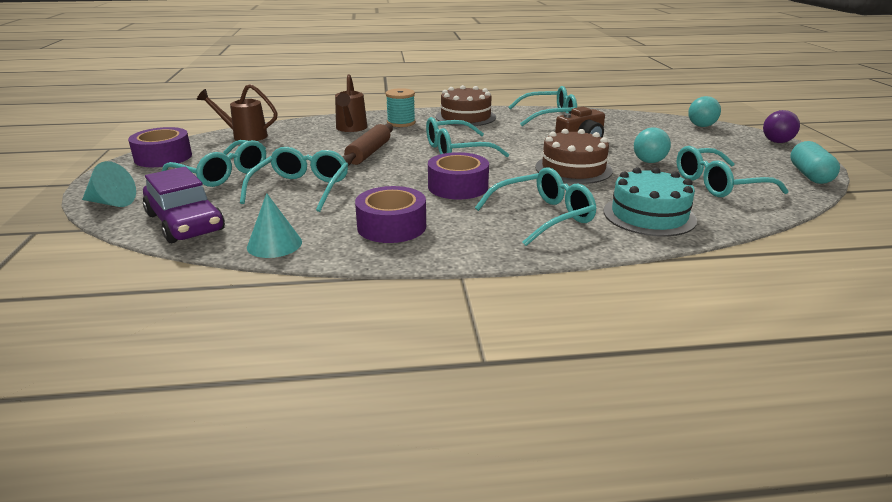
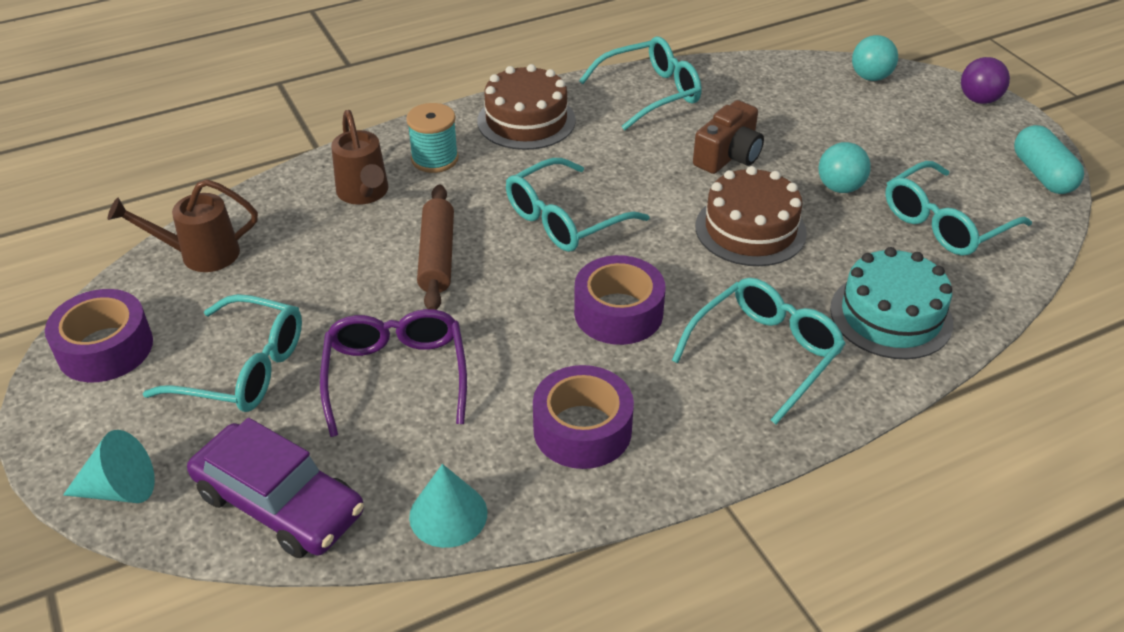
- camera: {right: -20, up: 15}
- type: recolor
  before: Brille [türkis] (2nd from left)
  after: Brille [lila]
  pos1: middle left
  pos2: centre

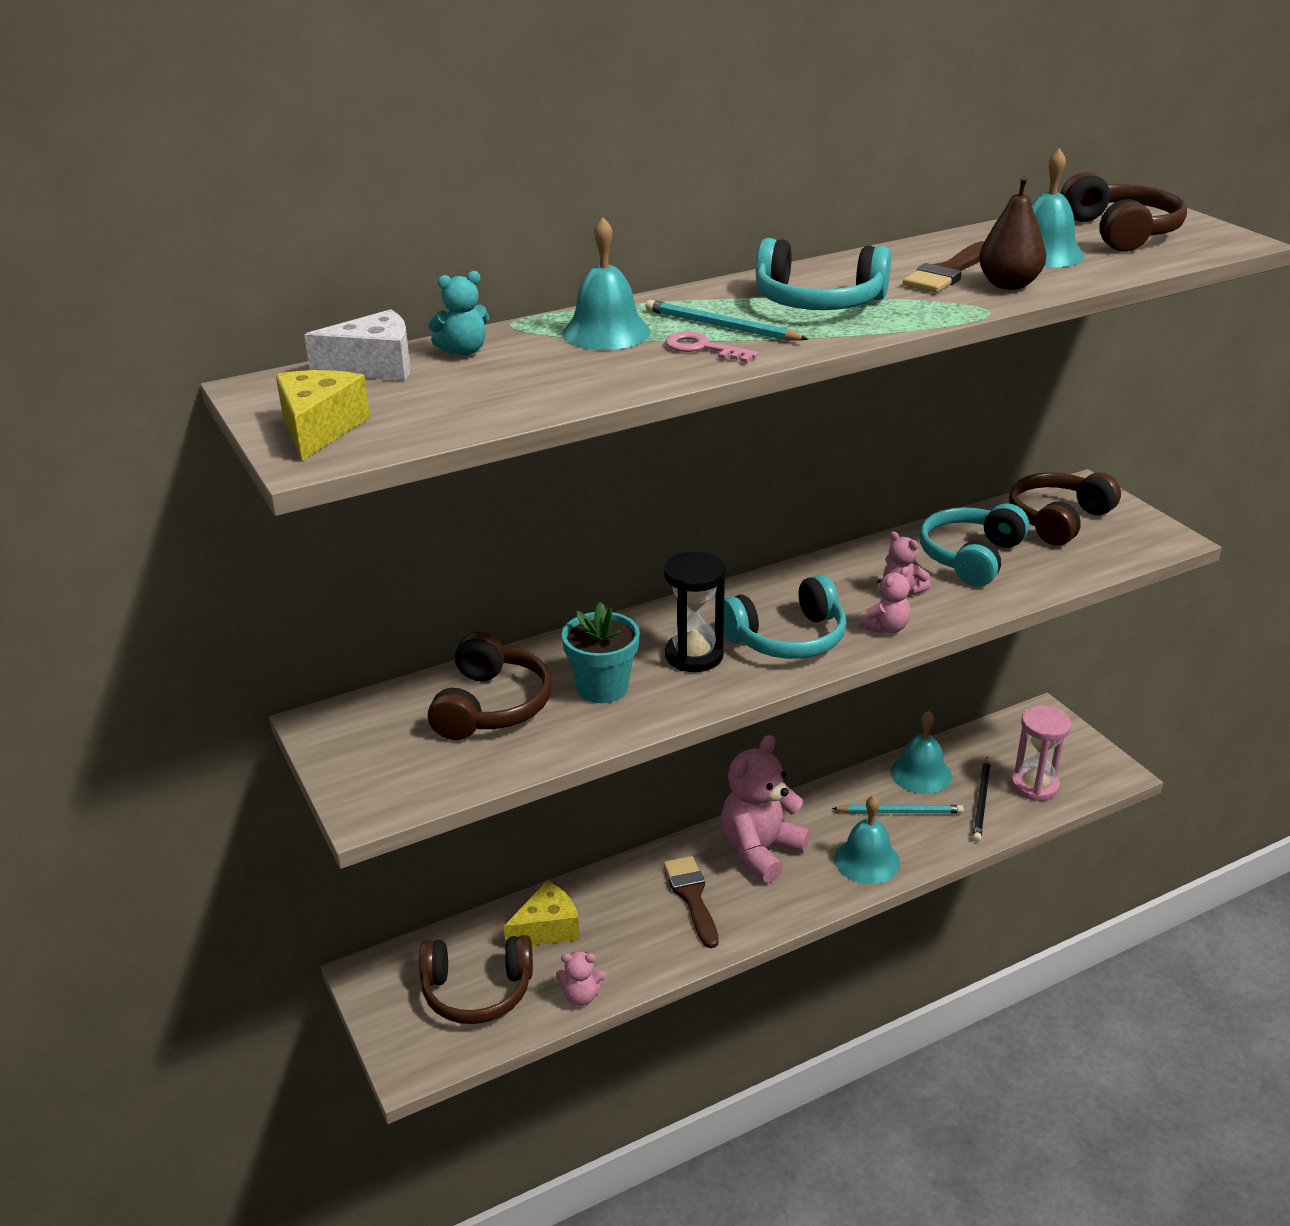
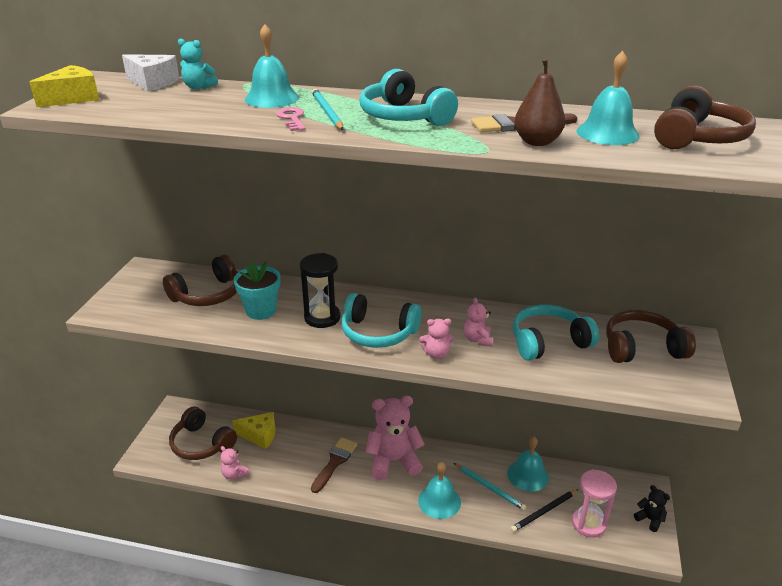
- camera: {right: 40, up: 0}
- type: insert
  after: Teddybär [schwarz]
  pos2: bottom right

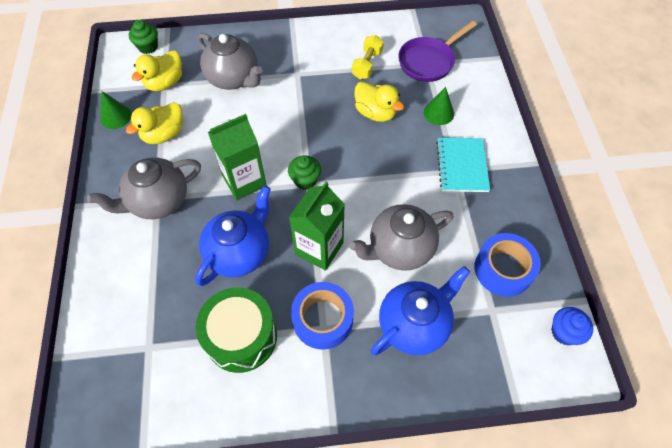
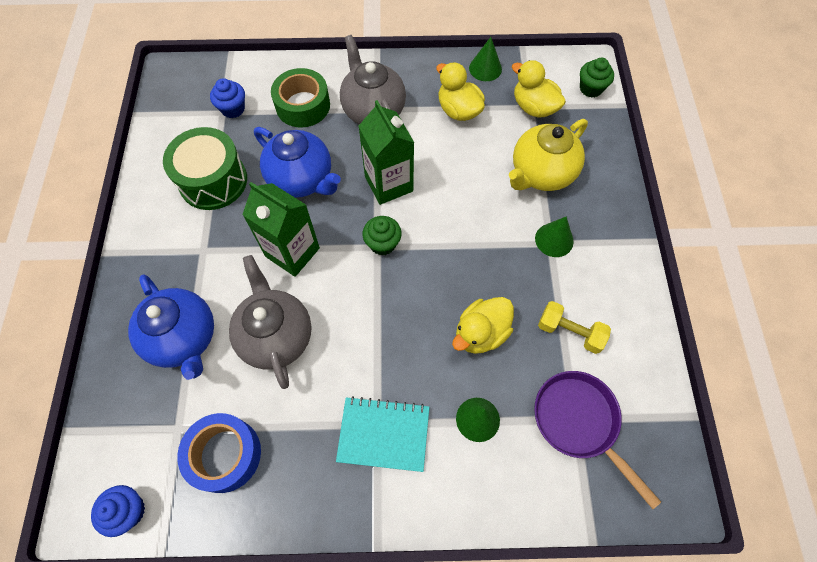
- camera: {right: 95, up: 5}
- type: recolor
  before: Teekanne [grau] (2nd from left)
  after: Teekanne [gelb]
  pos1: top centre
  pos2: top right
- type: delete
  before: Klebeband [blau] (1st from left)
  pos1: bottom centre
- type: insert
  after: Muffin [blau] (2nd from left)
  pos2: top left
- type: insert
  after: Klebeband [grün]
  pos2: top centre
- type: insert
  after: Kegel [grün] (3rd from left)
  pos2: middle right

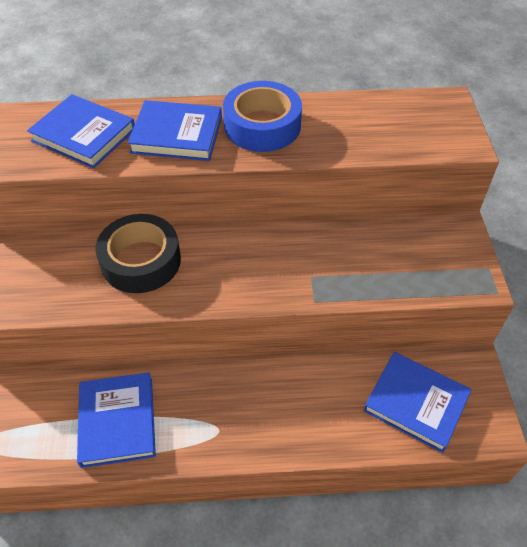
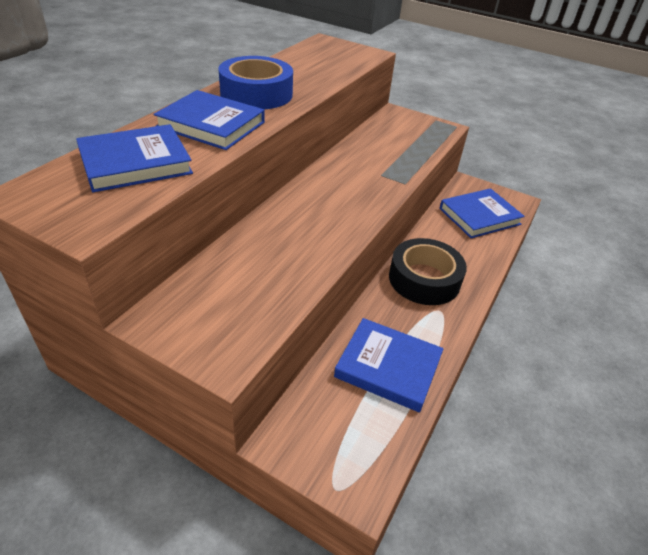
- camera: {right: -60, up: -10}
- type: move
  before: Klebeband [schwarz]
  pos1: middle left
  pos2: centre
- type: rotate
  before: Buch [blau] (3rd from left in the first image)
  pos1: top left
  pos2: top left
  turn: 75

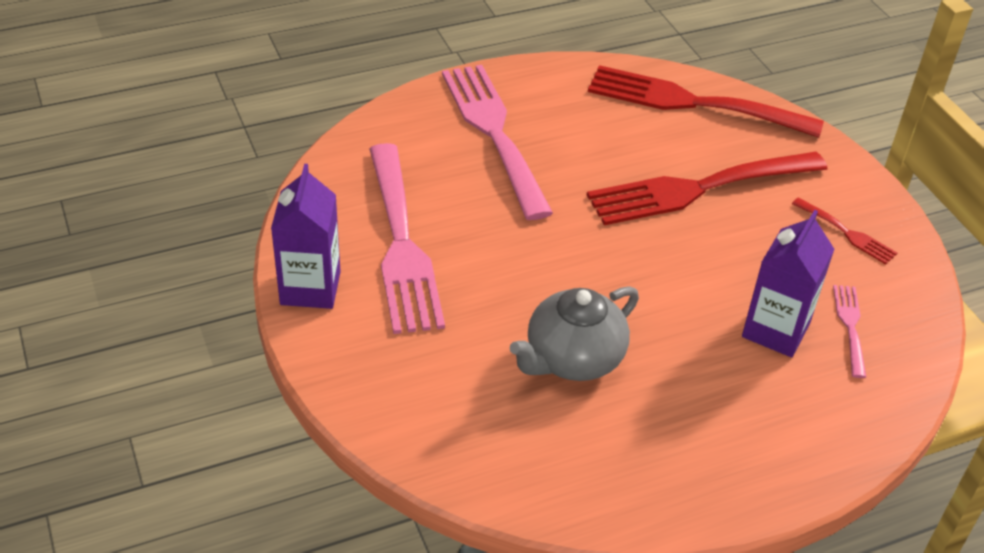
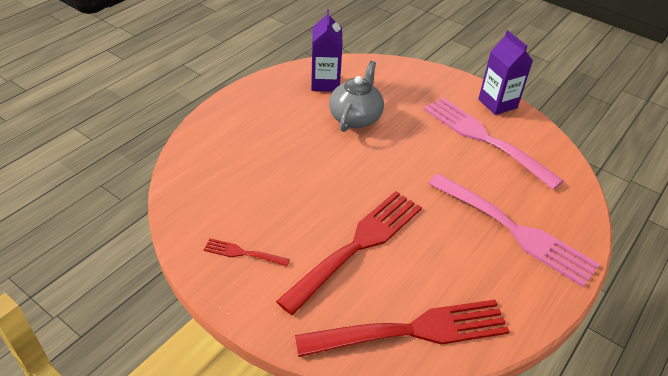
- camera: {right: 150, up: 0}
- type: move
  before: Getränkekarton [lila] (2nd from left in the first image)
  after: Getränkekarton [lila] (1st from left)
  pos1: middle right
  pos2: top centre
- type: delete
  before: Gabel [rosa] (3rd from left)
  pos1: middle right

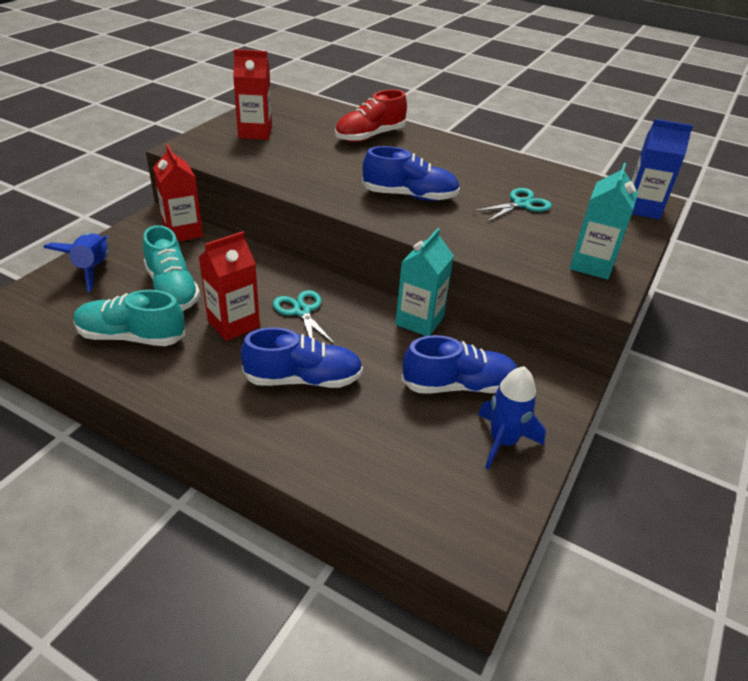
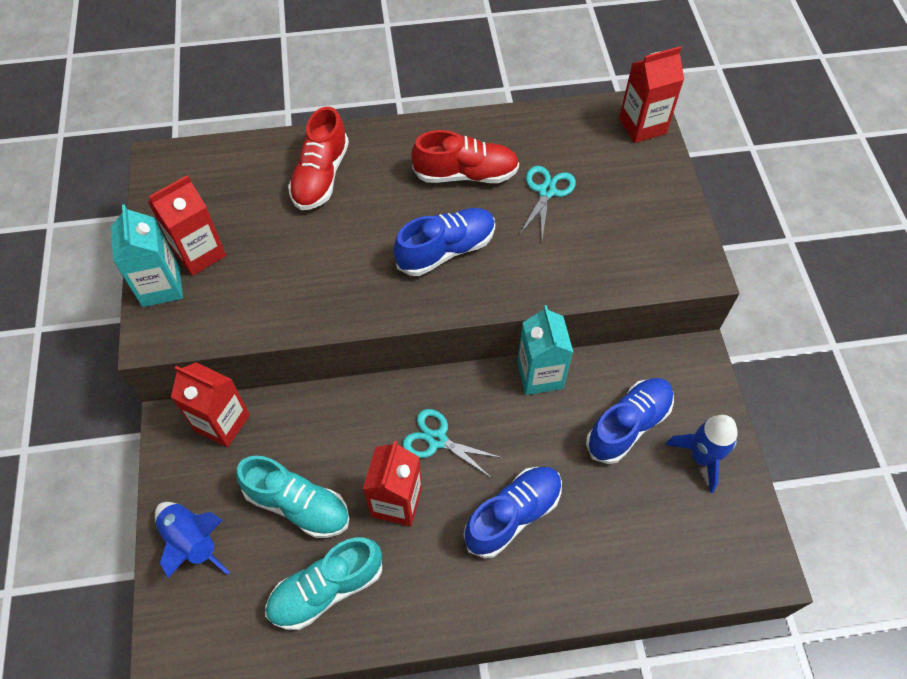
- camera: {right: -35, up: 20}
- type: move
  before: Getränkekarton [türkis] (2nd from left in the first image)
  after: Getränkekarton [türkis] (1st from left)
  pos1: top right
  pos2: middle left
- type: recolor
  before: Getränkekarton [blau]
  after: Getränkekarton [rot] (4th from left)
  pos1: top right
  pos2: top right
- type: insert
  after: Schuh [rot] (2nd from left)
  pos2: top centre

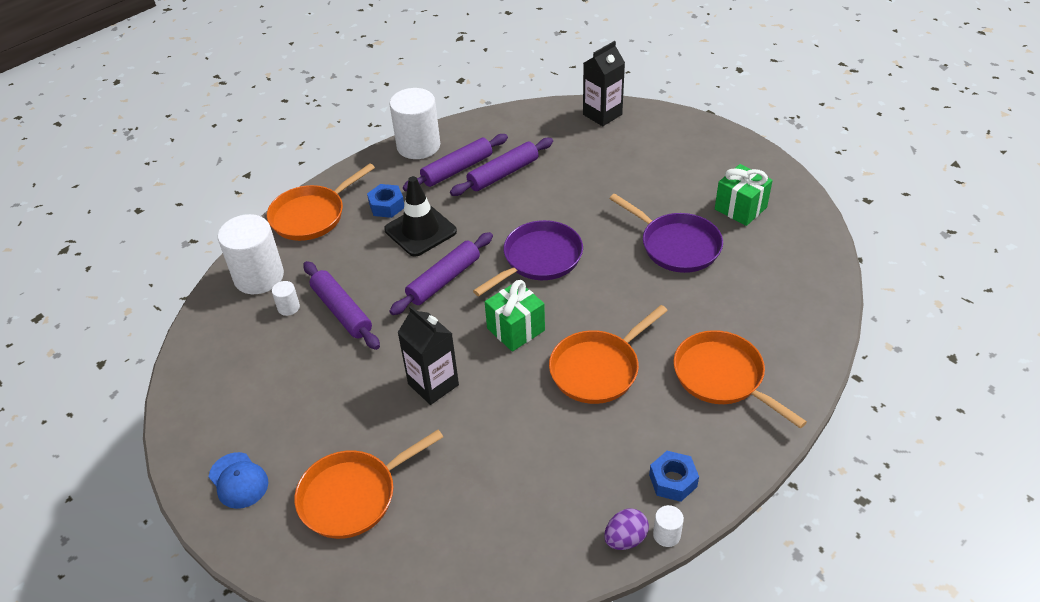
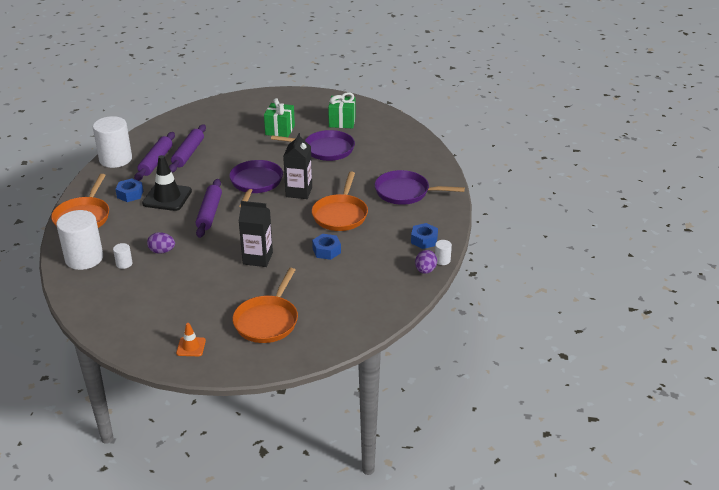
- camera: {right: -40, up: -10}
- type: replace
  before: Kappe [blau]
  after: Leitkegel [orange]
  pos1: bottom left
  pos2: bottom left
- type: replace
  before: Nudelholz [lila] (1st from left)
  after: Ei [lila] (1st from left)
  pos1: middle left
  pos2: middle left
- type: move
  before: Geschenk [grün] (1st from left)
  pos1: centre
  pos2: top centre
- type: move
  before: Getränkekarton [schwarz] (2nd from left)
  pos1: top centre
  pos2: centre
- type: recolor
  before: Pfanne [orange] (4th from left)
  after: Pfanne [lila] (3rd from left)
  pos1: middle right
  pos2: centre
- type: insert
  after: Sechskantmutter [blau] (2nd from left)
  pos2: centre

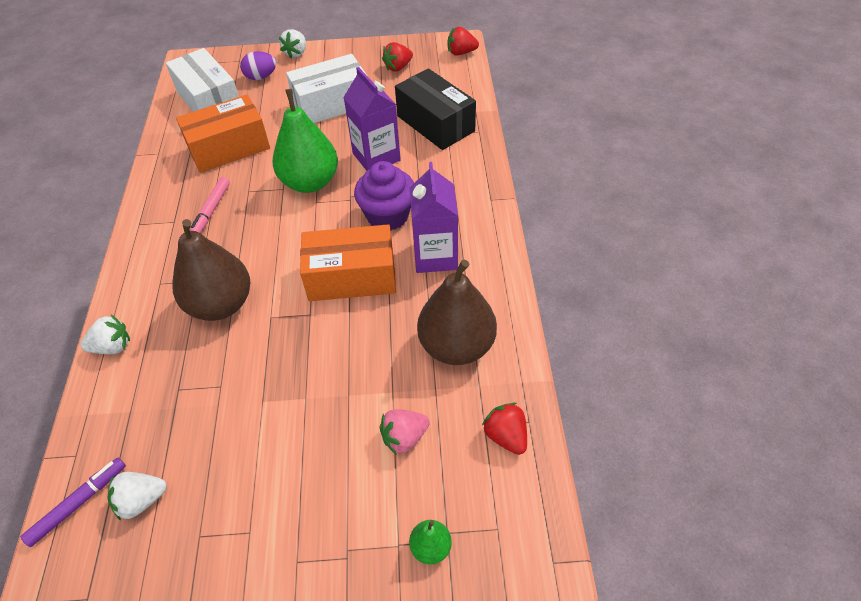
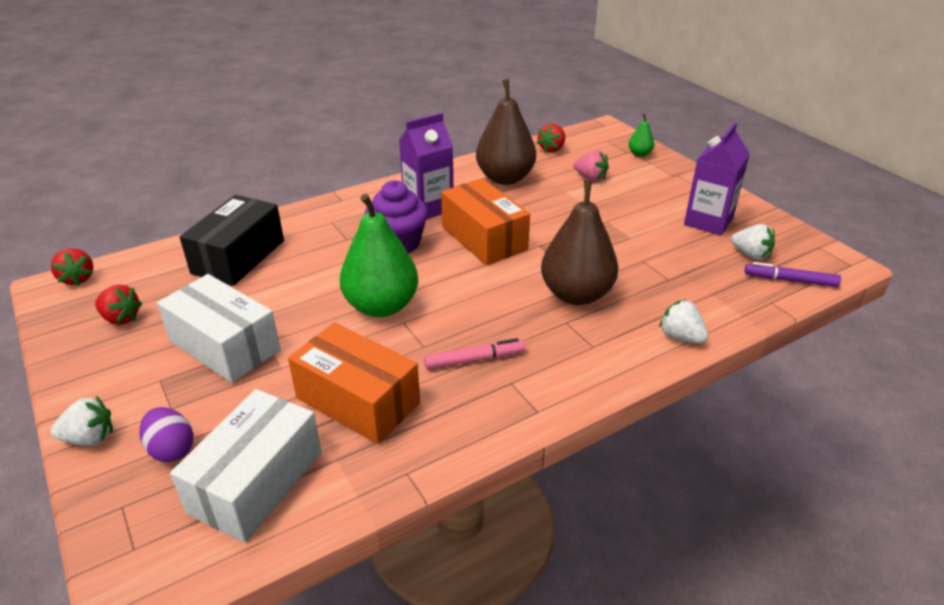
- camera: {right: -120, up: -15}
- type: move
  before: Getränkekarton [lila] (1st from left in the first image)
  after: Getränkekarton [lila] (2nd from left)
  pos1: top centre
  pos2: top right

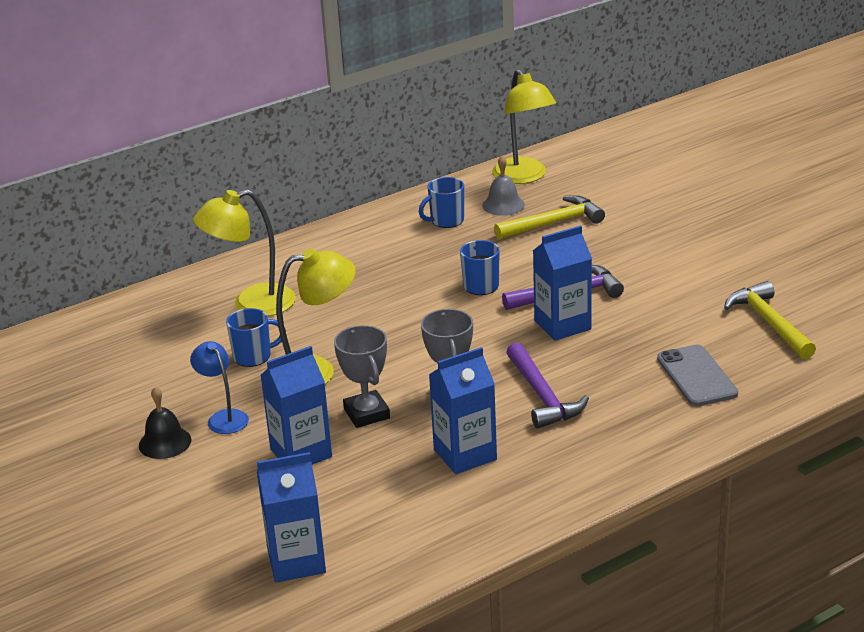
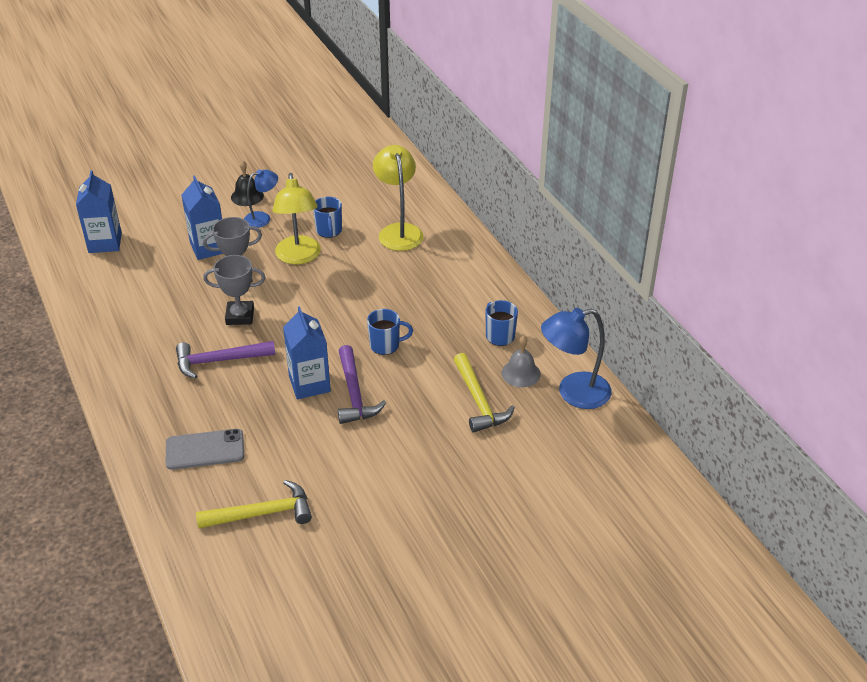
- camera: {right: 95, up: 10}
- type: delete
  before: Getränkekarton [blau] (3rd from left)
  pos1: centre
- type: recolor
  before: Lampe [gelb] (3rd from left)
  after: Lampe [blau] (2nd from left)
  pos1: top centre
  pos2: centre

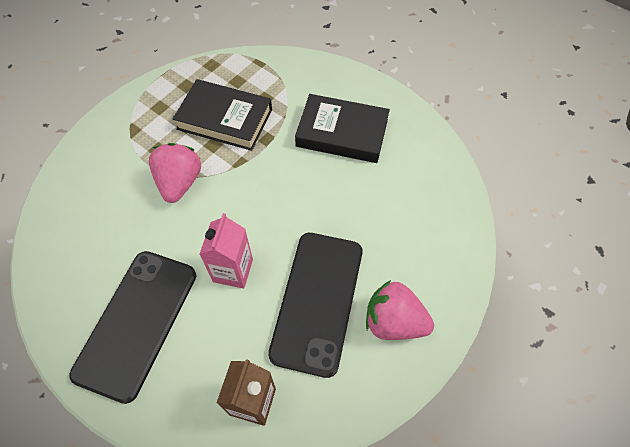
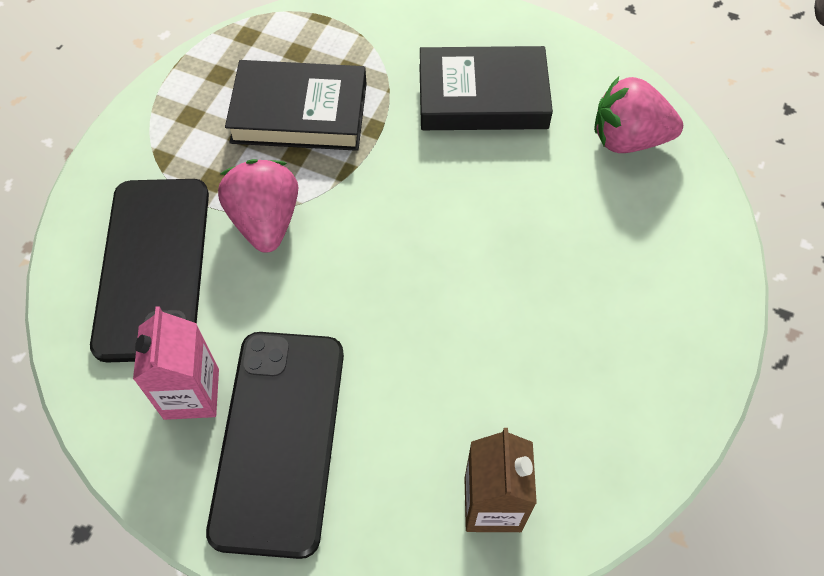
- camera: {right: -15, up: 0}
- type: move
  before: Getränkekarton [rosa]
  pos1: centre
  pos2: middle left
- type: move
  before: Handy [schwarz] (2nd from left in the first image)
  after: Handy [schwarz] (1st from left)
  pos1: bottom centre
  pos2: middle left
- type: move
  before: Erdbeere [rosa] (2nd from left)
  pos1: bottom centre
  pos2: top right

